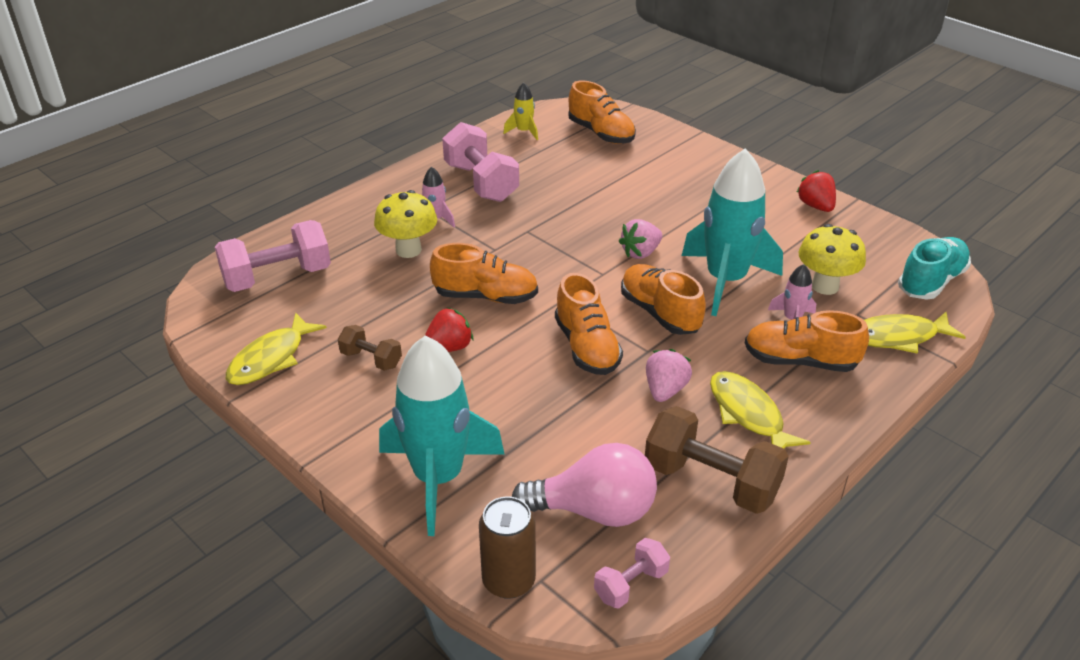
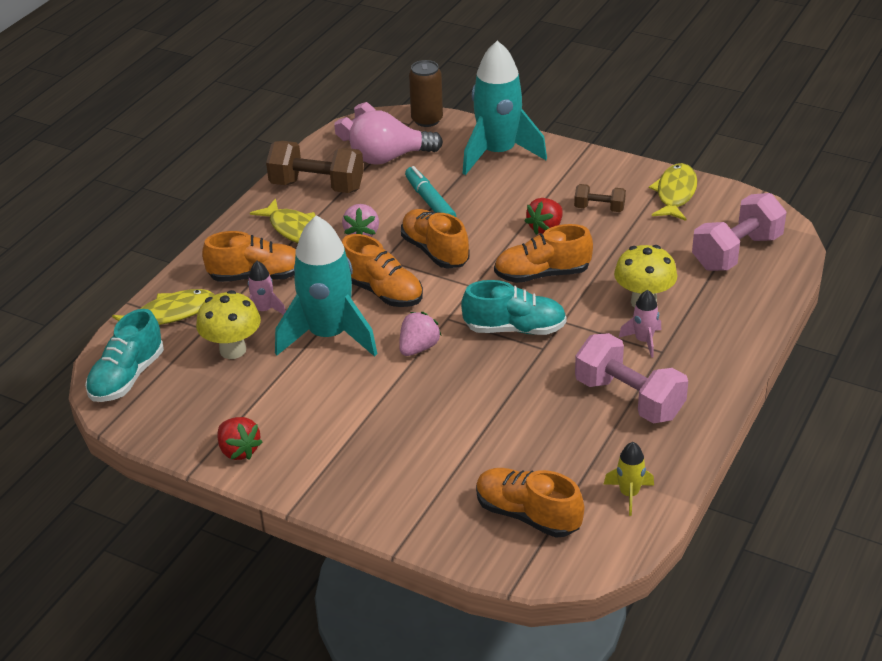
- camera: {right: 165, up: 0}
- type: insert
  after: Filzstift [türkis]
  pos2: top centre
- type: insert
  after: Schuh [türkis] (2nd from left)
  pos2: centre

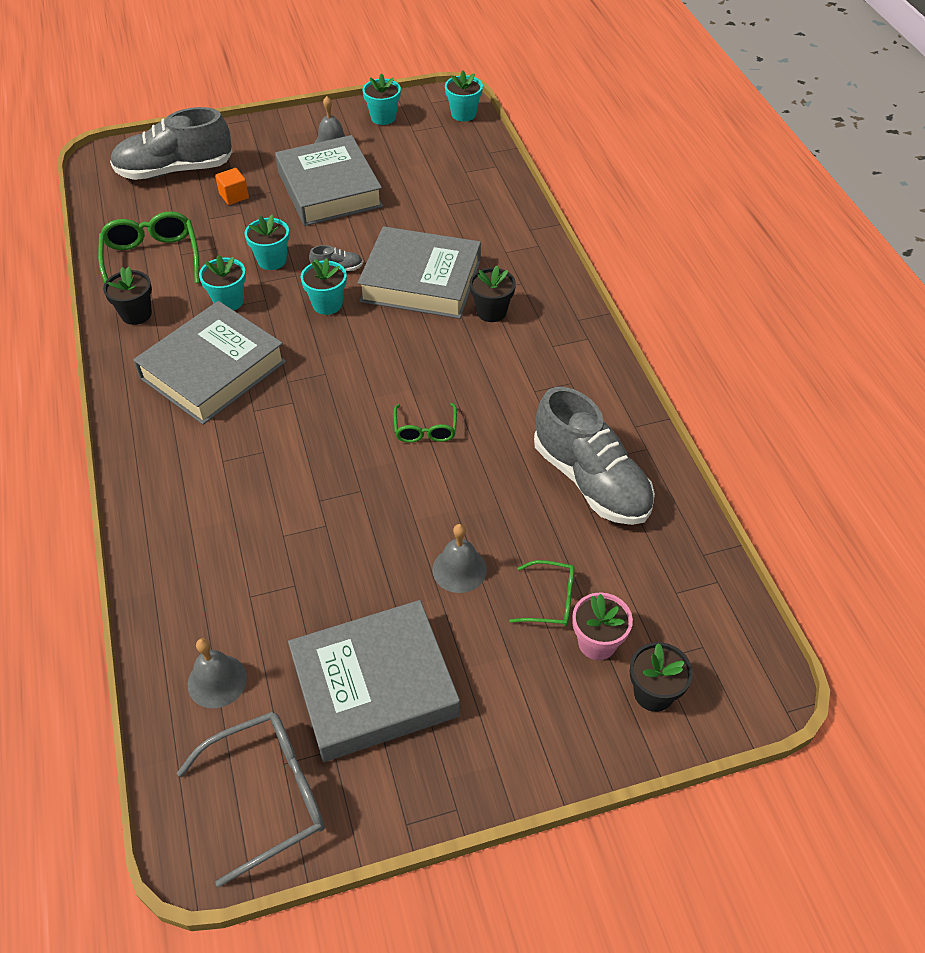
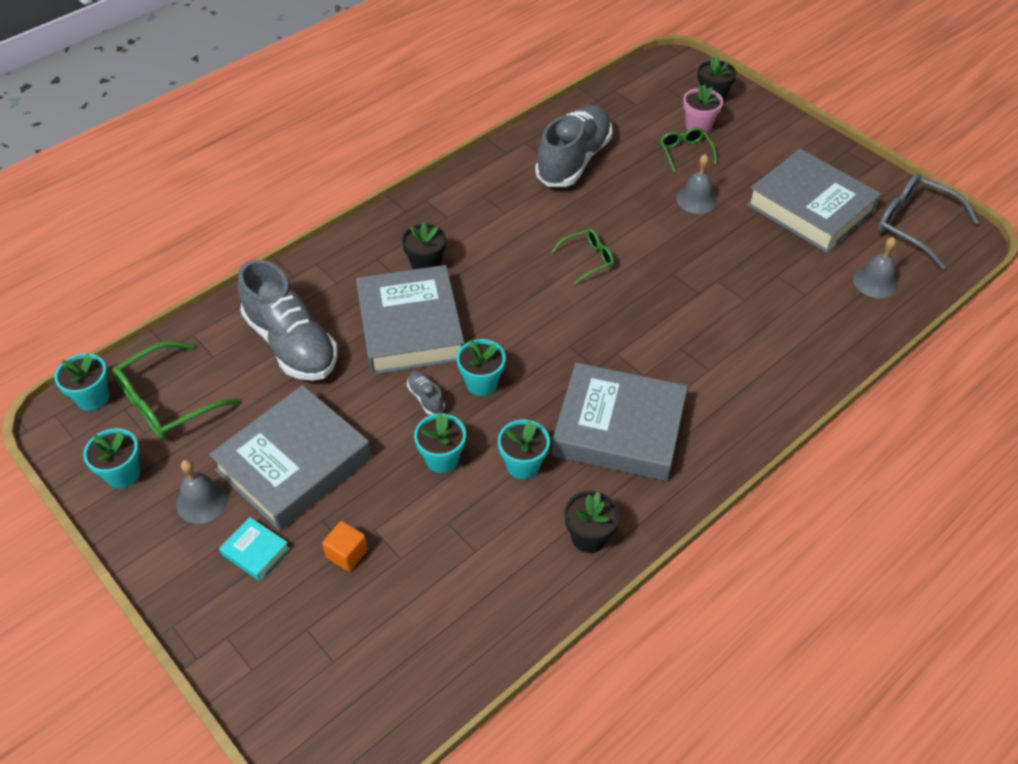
- camera: {right: -115, up: 0}
- type: move
  before: Brille [grün] (1st from left)
  pos1: top left
  pos2: middle left
- type: move
  before: Schuh [grau] (1st from left)
  pos1: top left
  pos2: middle left
- type: insert
  after: Buch [türkis]
  pos2: bottom left

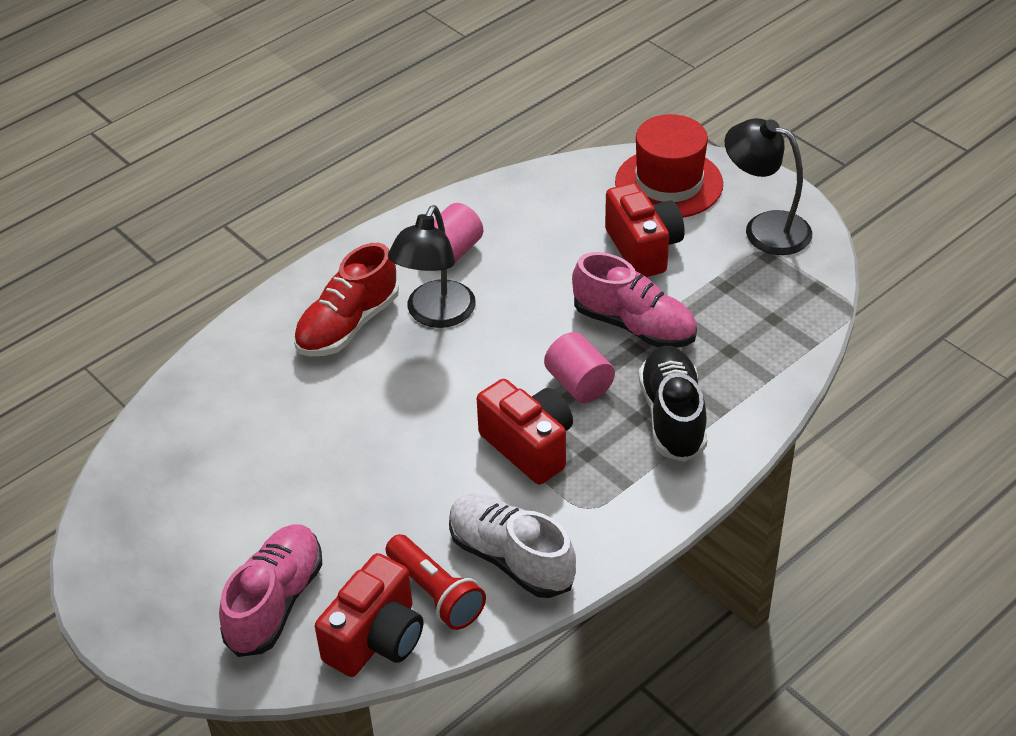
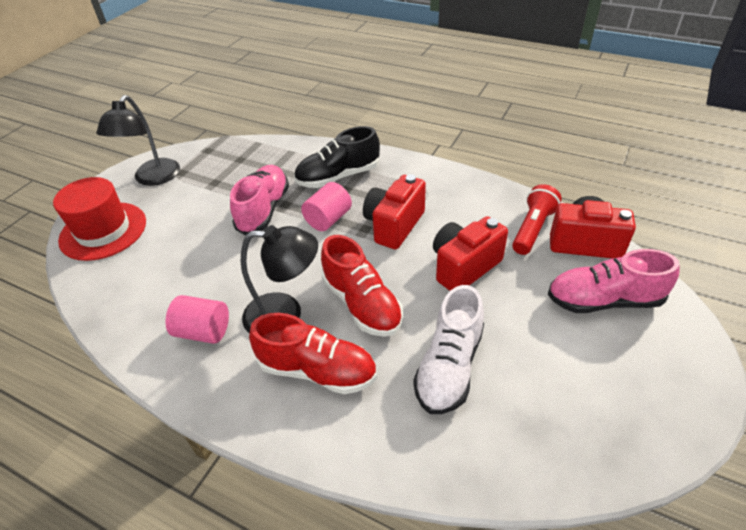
- camera: {right: -110, up: 0}
- type: move
  before: Schuh [weiß]
  pos1: bottom centre
  pos2: centre
- type: move
  before: Kamera [rot] (3rd from left in the first image)
  after: Kamera [rot] (2nd from left)
  pos1: top centre
  pos2: centre
- type: insert
  after: Schuh [rot] (2nd from left)
  pos2: centre

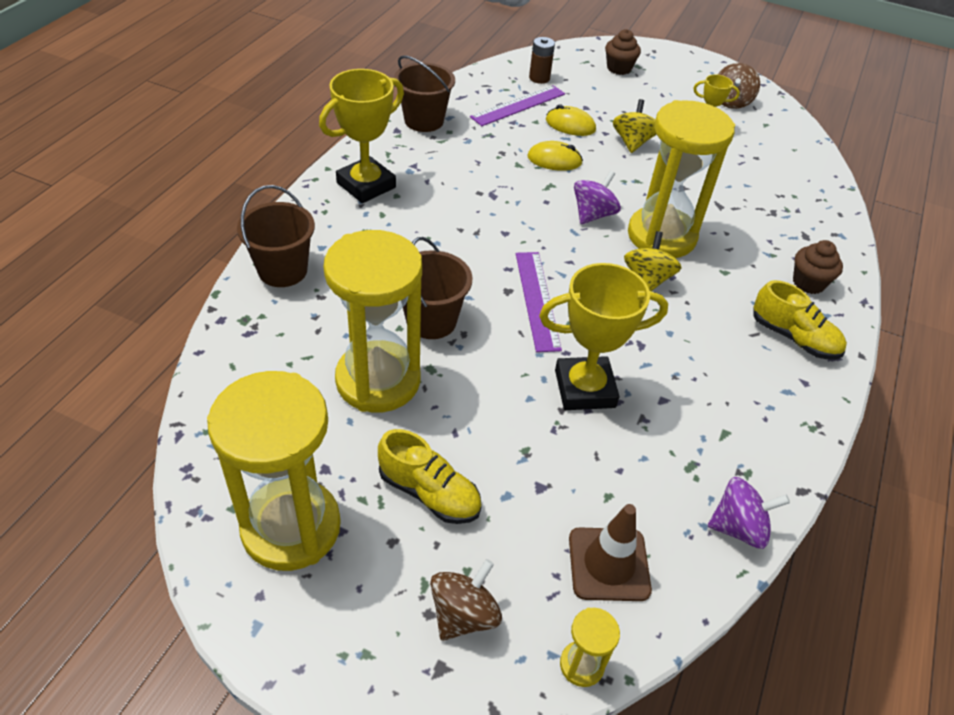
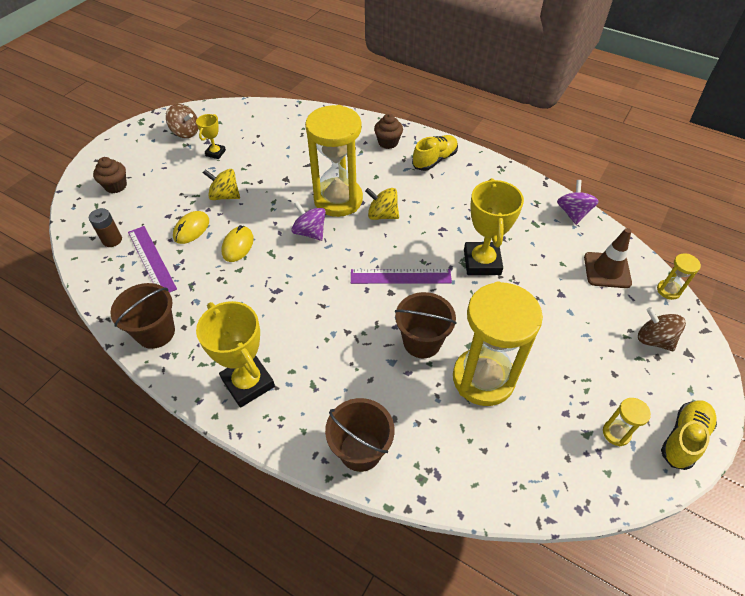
- camera: {right: -80, up: 5}
- type: resize
  before: Sanduhr [gelb] (1st from left in the first image)
  pos1: middle left
  pos2: bottom right
  scale: 0.42
- type: move
  before: Schuh [gelb] (1st from left in the first image)
  after: Schuh [gelb] (2nd from left)
  pos1: centre
  pos2: bottom right

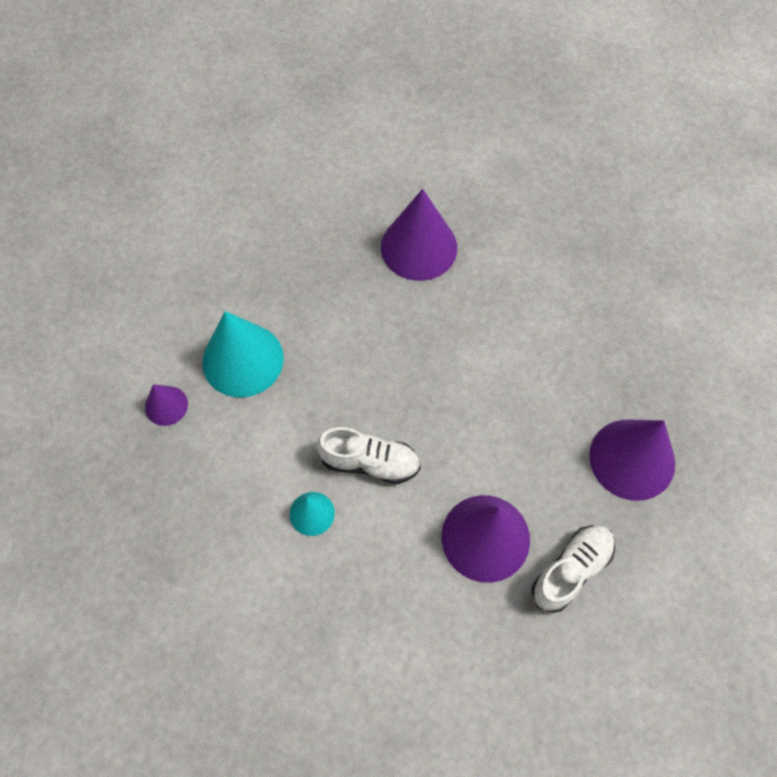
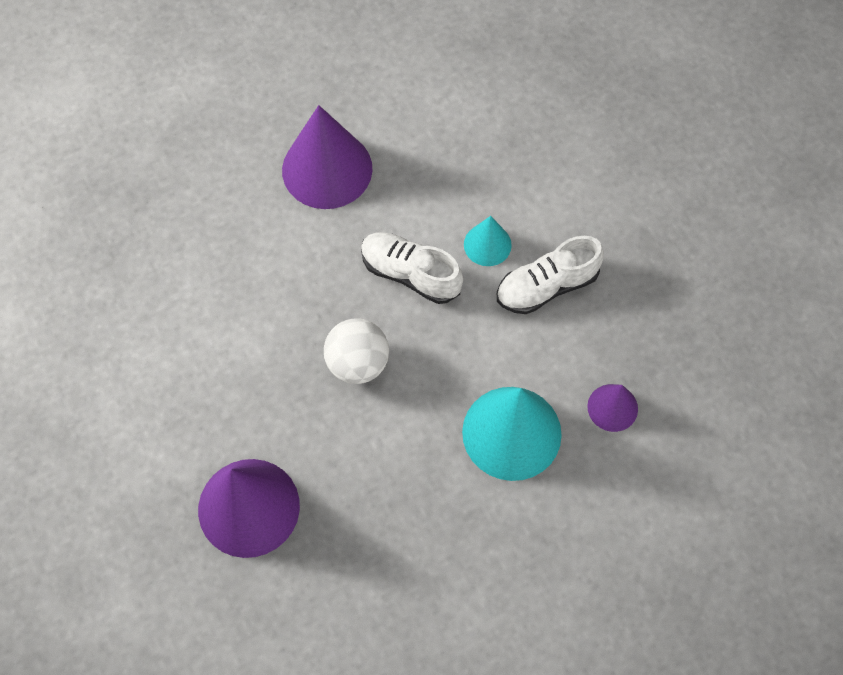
- camera: {right: -160, up: 0}
- type: move
  before: Schuh [weiß] (2nd from left)
  pos1: bottom right
  pos2: centre
- type: delete
  before: Kegel [lila] (4th from left)
  pos1: middle right
- type: insert
  after: Ball [weiß]
  pos2: centre

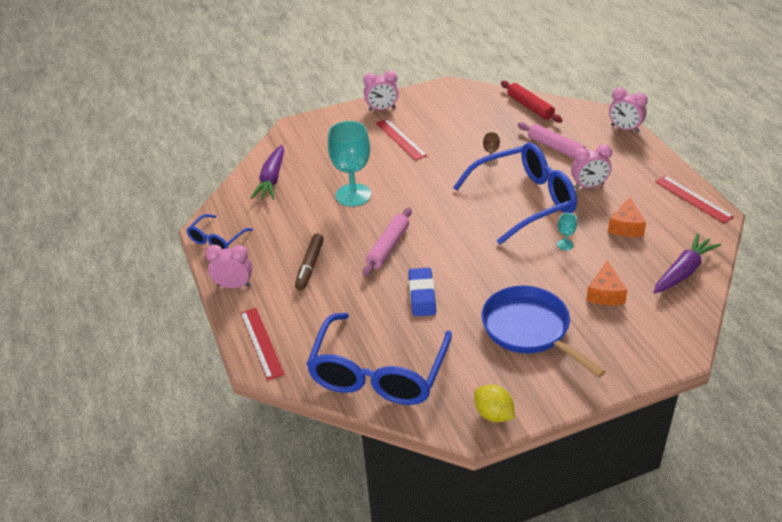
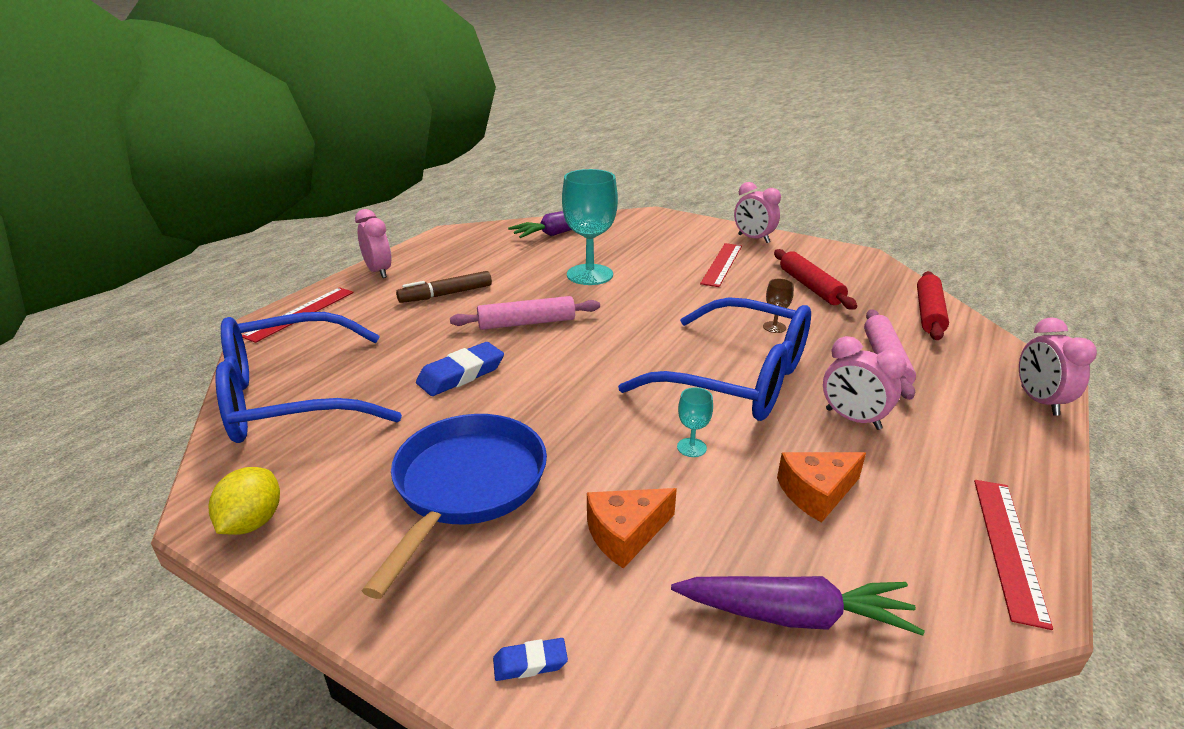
- camera: {right: 50, up: -10}
- type: delete
  before: Brille [blau] (1st from left)
  pos1: middle left
- type: insert
  after: Radiergummi [blau] (2nd from left)
  pos2: bottom centre
- type: insert
  after: Nudelholz [rot] (1st from left)
  pos2: middle right

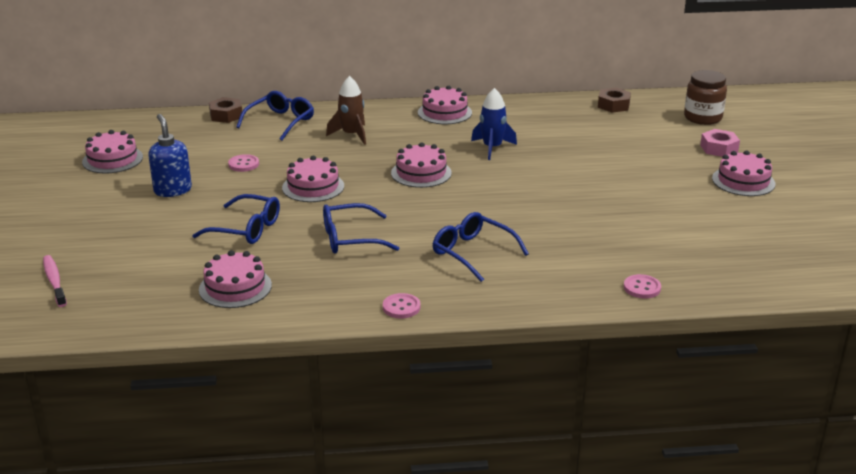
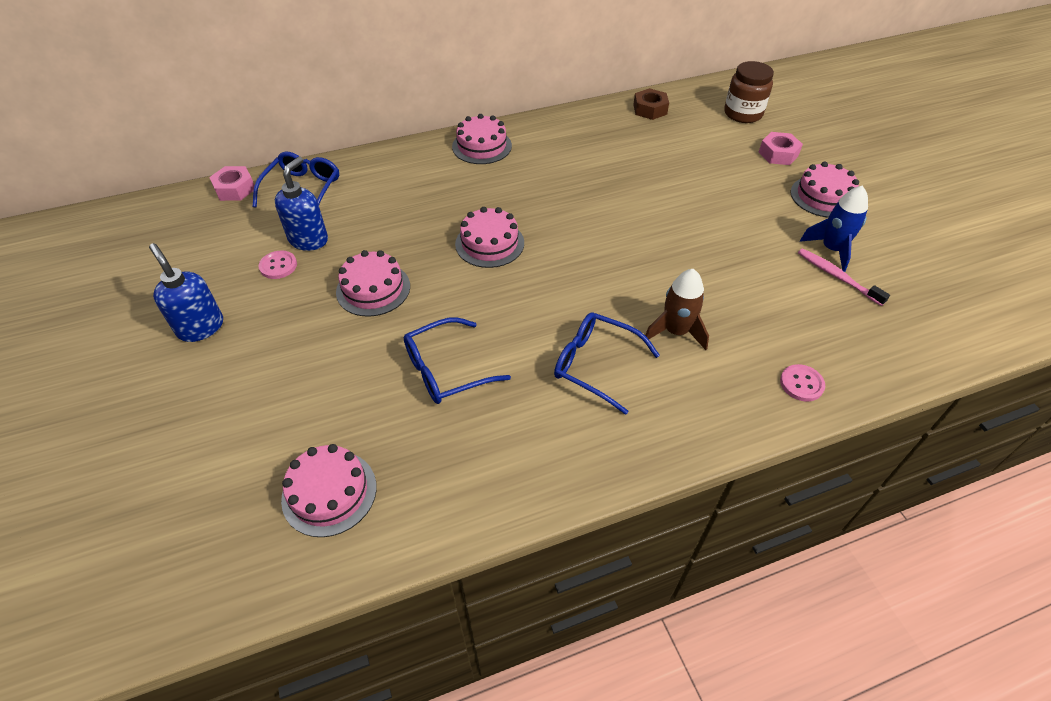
- camera: {right: -15, up: 20}
- type: move
  before: Zahnbürste [rosa]
  pos1: middle left
  pos2: middle right
- type: delete
  before: Kuchen [rosa] (1st from left)
  pos1: top left
- type: delete
  before: Brille [blau] (1st from left)
  pos1: middle left
- type: recolor
  before: Sechskantmutter [braun] (1st from left)
  after: Sechskantmutter [rosa] (1st from left)
  pos1: top left
  pos2: top left
- type: move
  before: Rakete [braun]
  pos1: top centre
  pos2: centre
- type: delete
  before: Knopf [rosa] (2nd from left)
  pos1: centre
- type: move
  before: Rakete [blau]
  pos1: top centre
  pos2: top right
- type: insert
  after: Seifenspender [blau] (2nd from left)
  pos2: top left

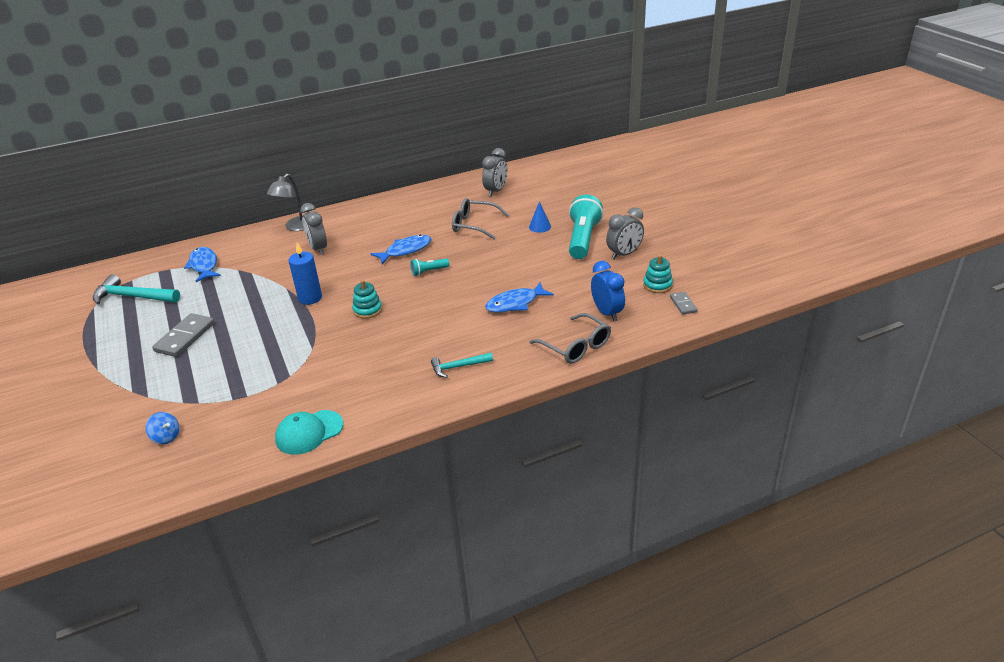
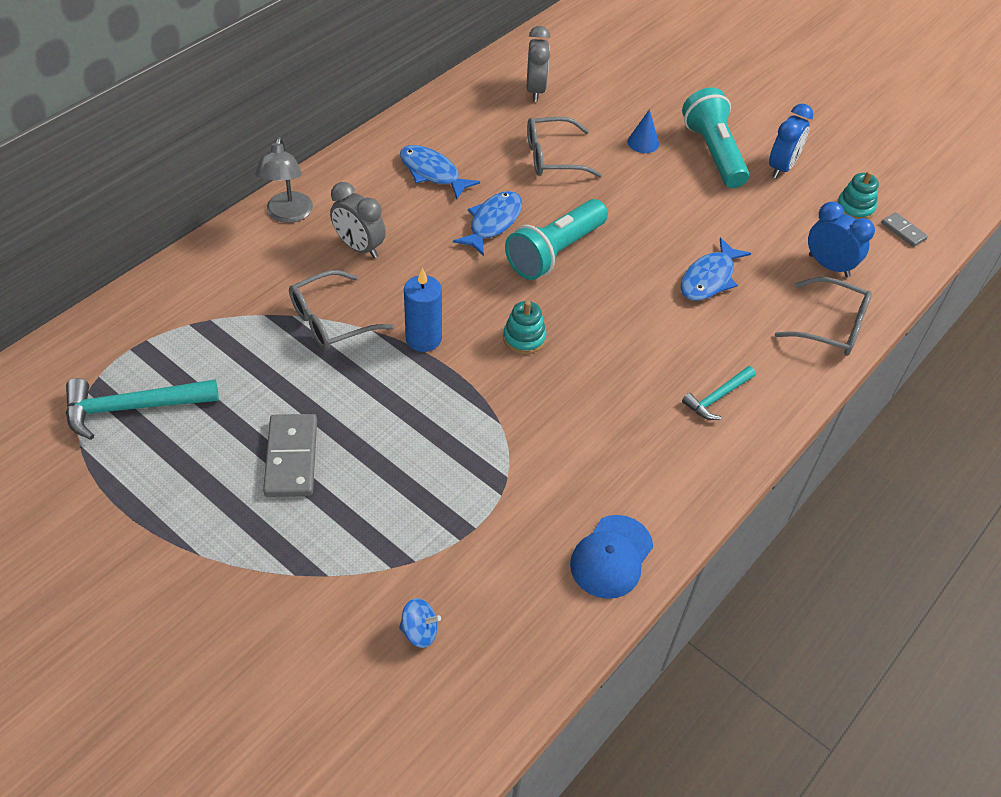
- camera: {right: -30, up: 15}
- type: move
  before: Fisch [blau] (1st from left)
  pos1: middle left
  pos2: top centre
- type: recolor
  before: Kappe [türkis]
  after: Kappe [blau]
  pos1: middle left
  pos2: bottom centre
- type: resize
  before: Taschenlampe [türkis] (1st from left)
  pos1: centre
  pos2: top centre
  scale: 2.11
- type: recolor
  before: Wecker [grau] (3rd from left)
  after: Wecker [blau] (1st from left)
  pos1: centre
  pos2: top right
- type: insert
  after: Brille [grau] (1st from left)
  pos2: centre

